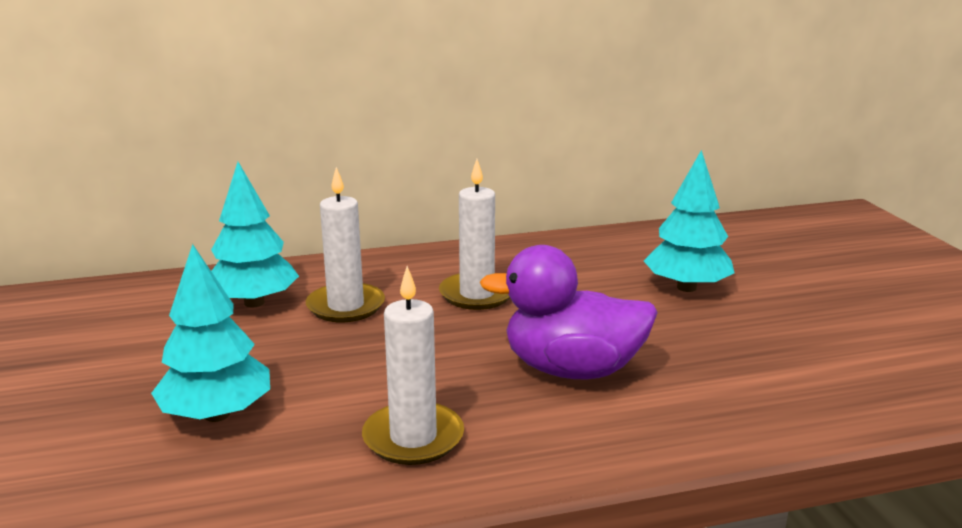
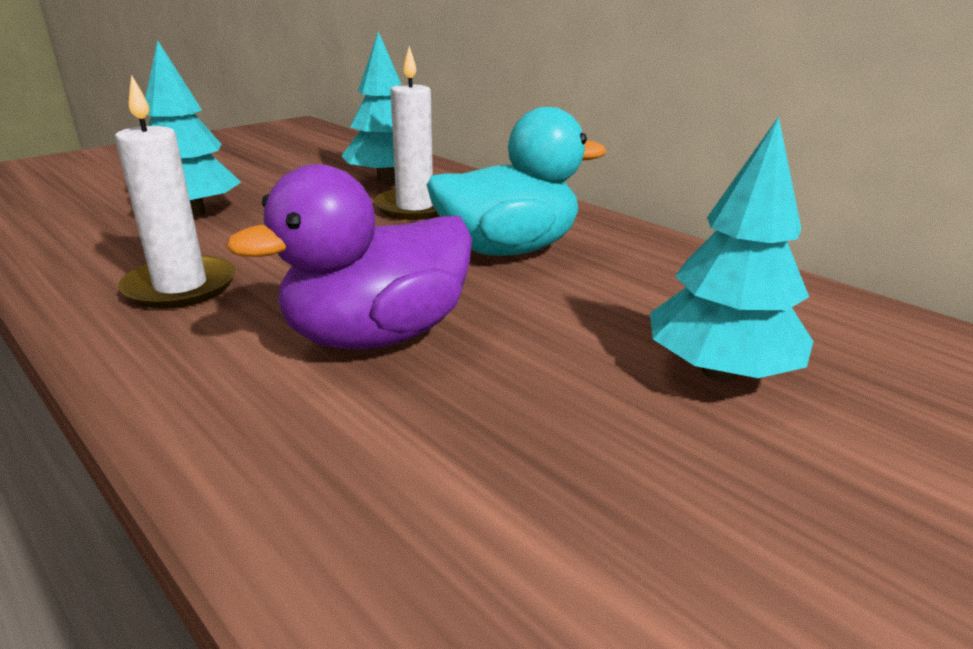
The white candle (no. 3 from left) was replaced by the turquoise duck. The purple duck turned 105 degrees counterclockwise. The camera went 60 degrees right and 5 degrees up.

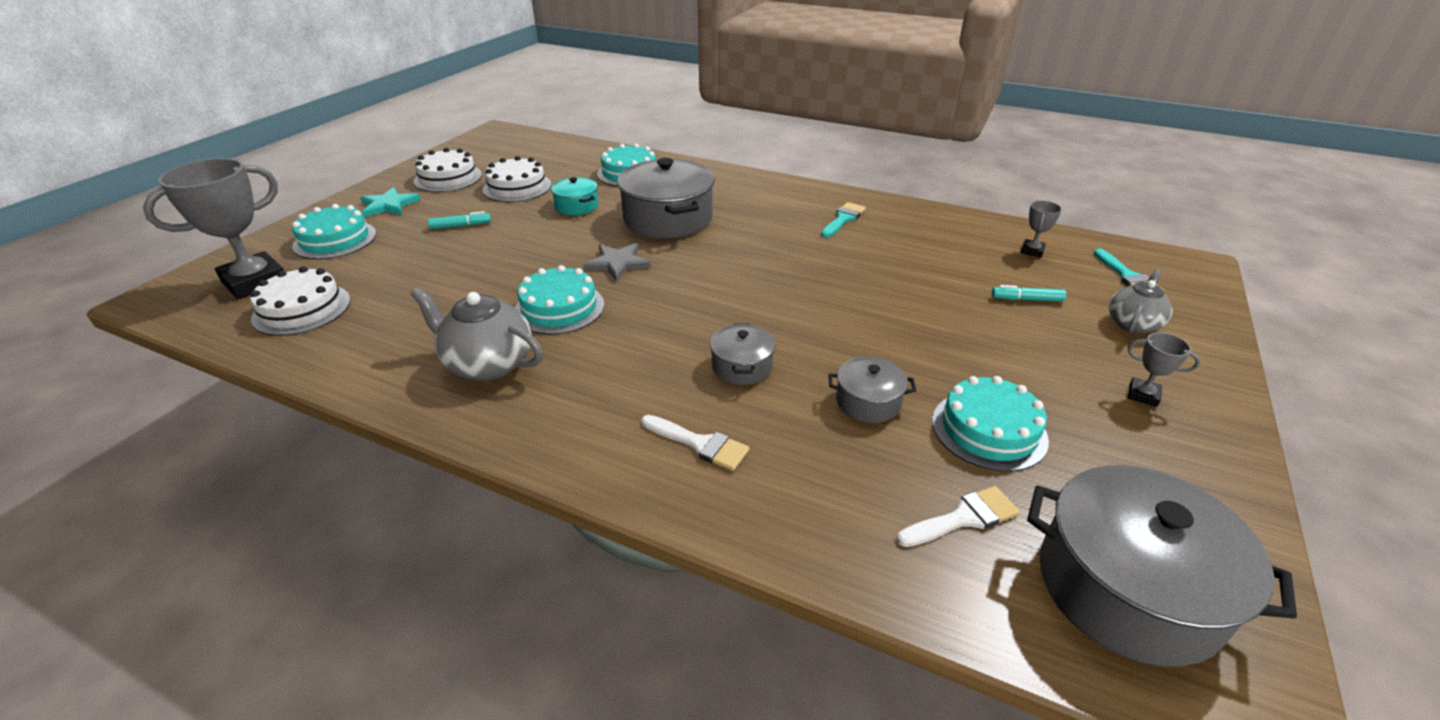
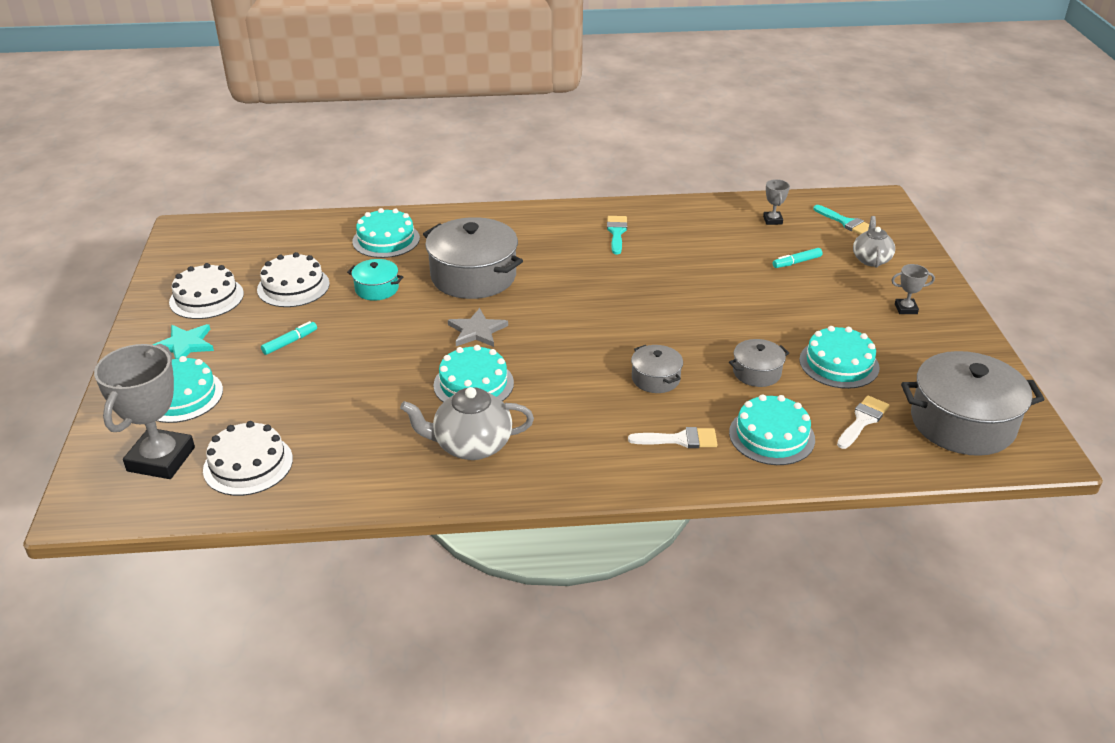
The turquoise cake (no. 4 from left) appeared. The camera went 30 degrees left and 0 degrees up.

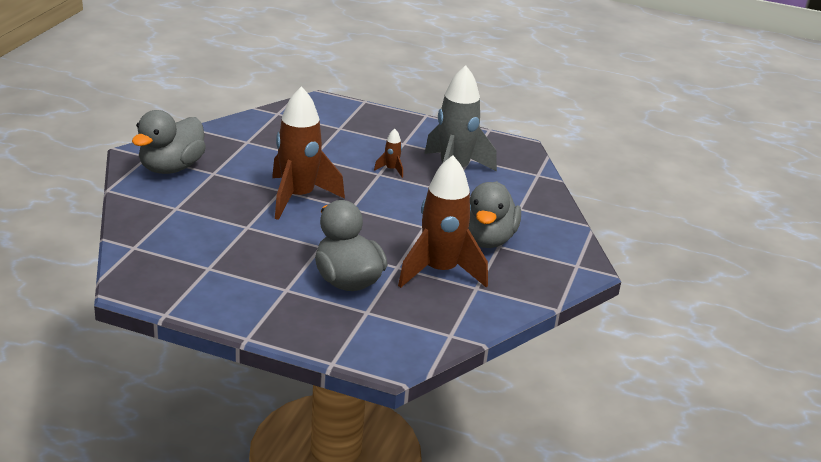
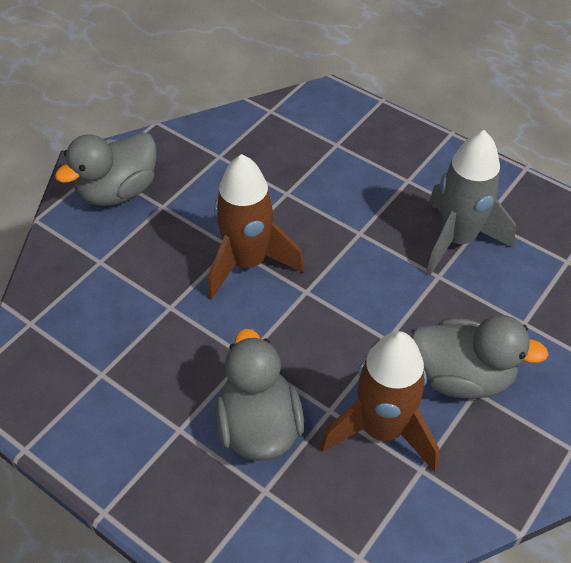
The brown rocket (no. 2 from left) disappeared. The grey duck (no. 3 from left) turned 105 degrees counterclockwise. The camera went 20 degrees right and 20 degrees up.

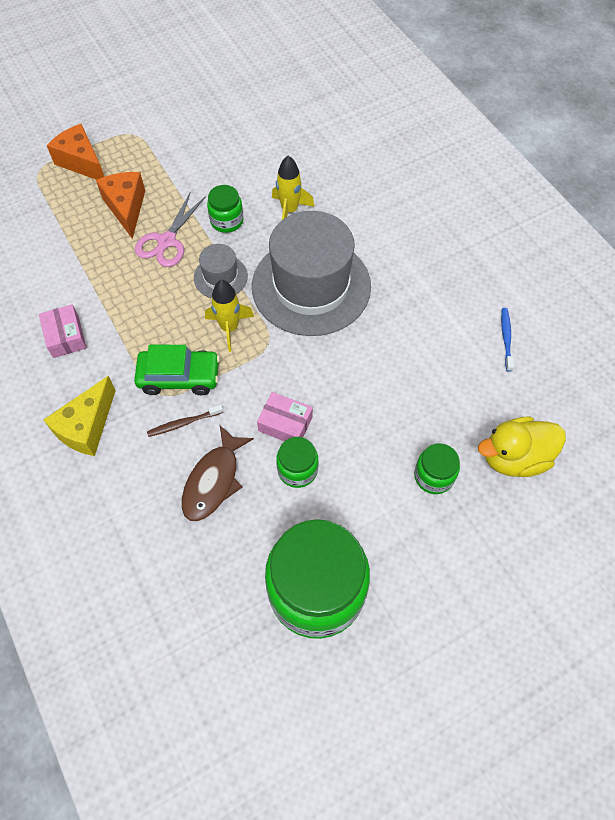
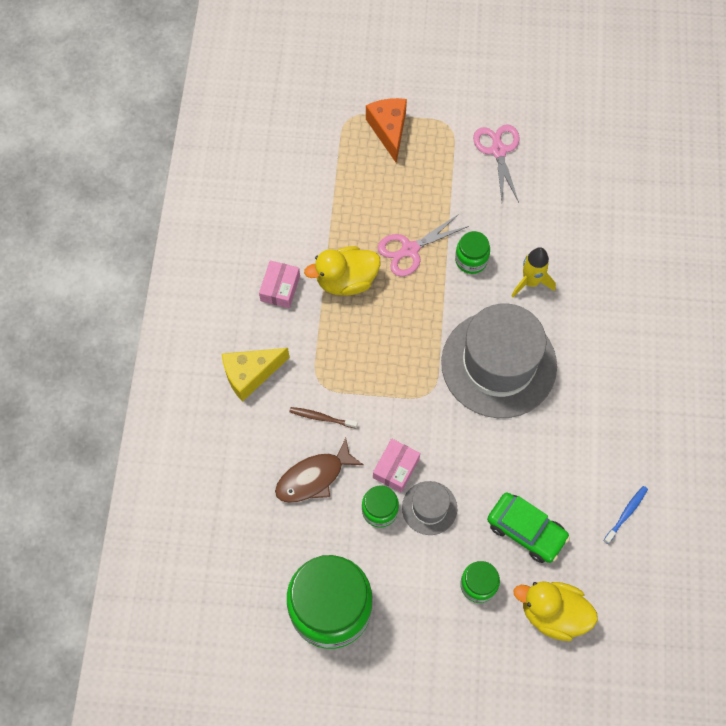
The orange cheese (no. 2 from left) disappeared. The green car moved. The grey hat (no. 1 from left) moved. The yellow rocket (no. 1 from left) disappeared. The pink box (no. 2 from left) turned 60 degrees clockwise. The yellow duck (no. 1 from left) appeared. The pink scissors (no. 2 from left) appeared. The camera went 35 degrees right and 5 degrees up.

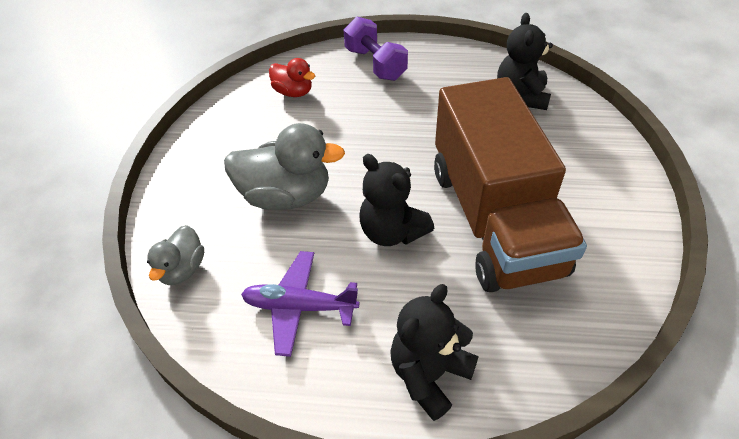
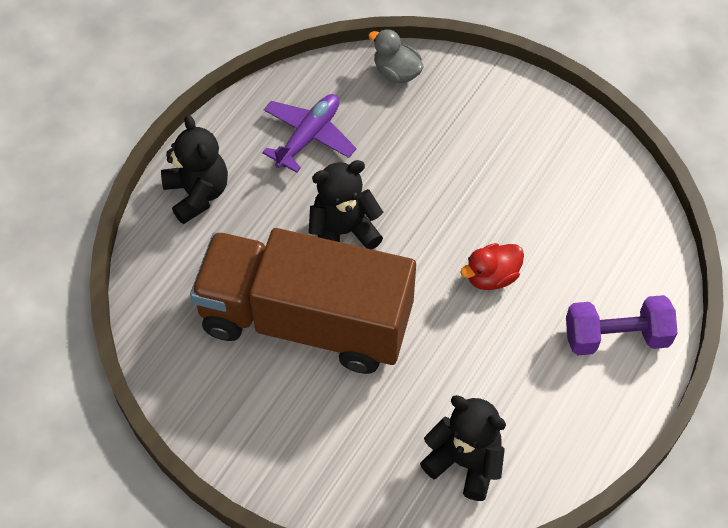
The grey duck (no. 2 from left) disappeared. The red duck moved. The camera went 115 degrees right and 10 degrees up.

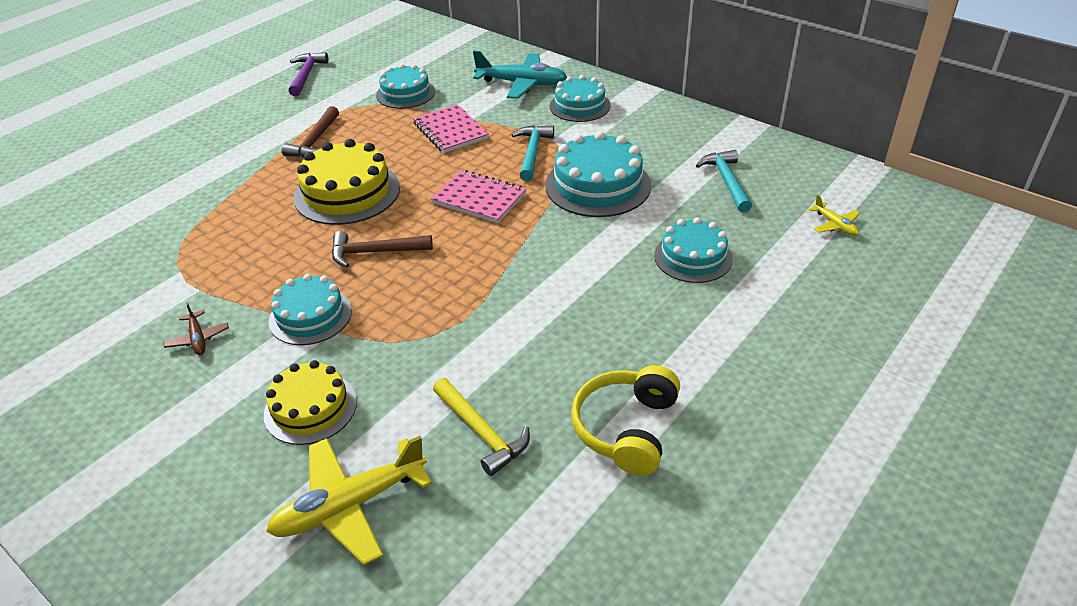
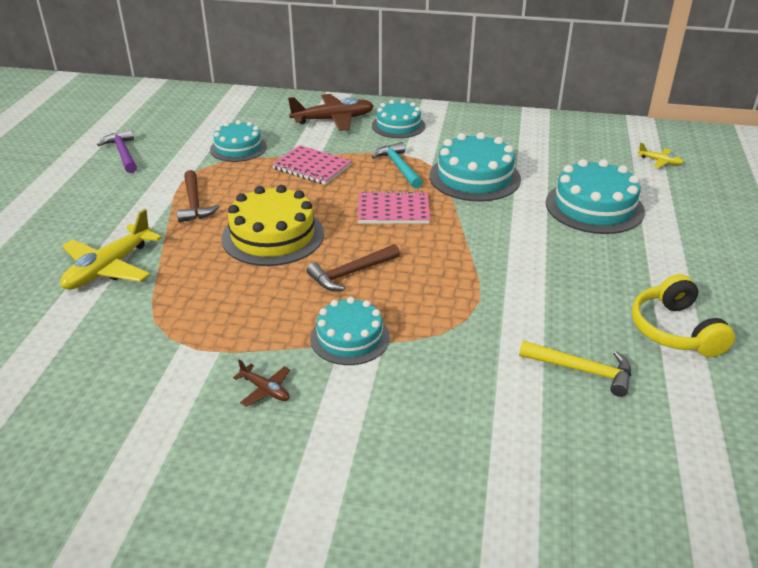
The yellow cake (no. 1 from left) disappeared. The yellow plane (no. 1 from left) moved. The turquoise plane became the brown plane (no. 2 from left). The turquoise cake (no. 5 from left) changed to 1.52 times the size. The turquoise hammer (no. 2 from left) disappeared. The camera went 30 degrees left and 5 degrees down.

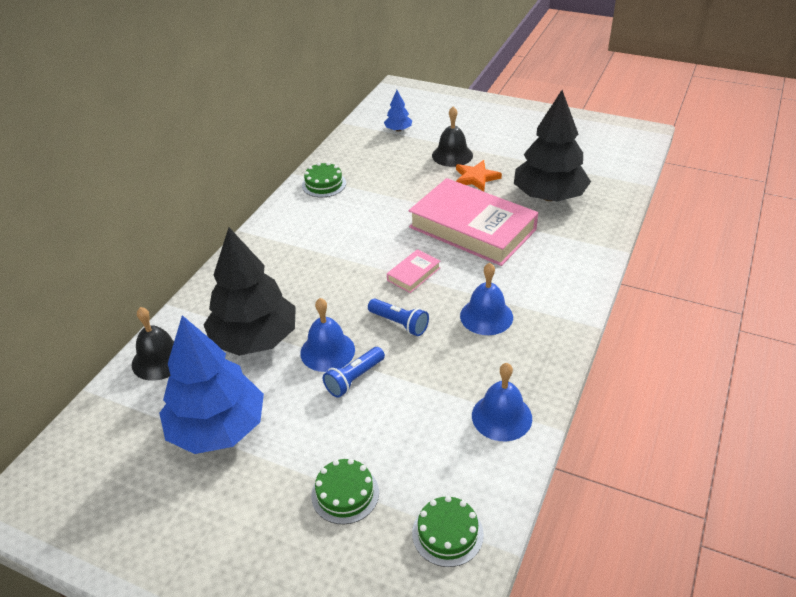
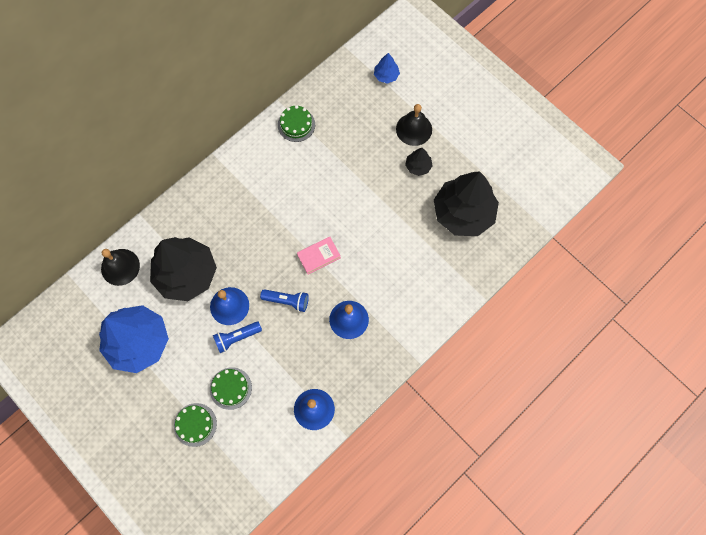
The blue flashlight (no. 2 from left) turned 45 degrees counterclockwise. The pink book (no. 2 from left) disappeared. The green cake (no. 3 from left in the first image) moved. The orange star was replaced by the black tree (no. 2 from left). The camera went 20 degrees right and 30 degrees up.

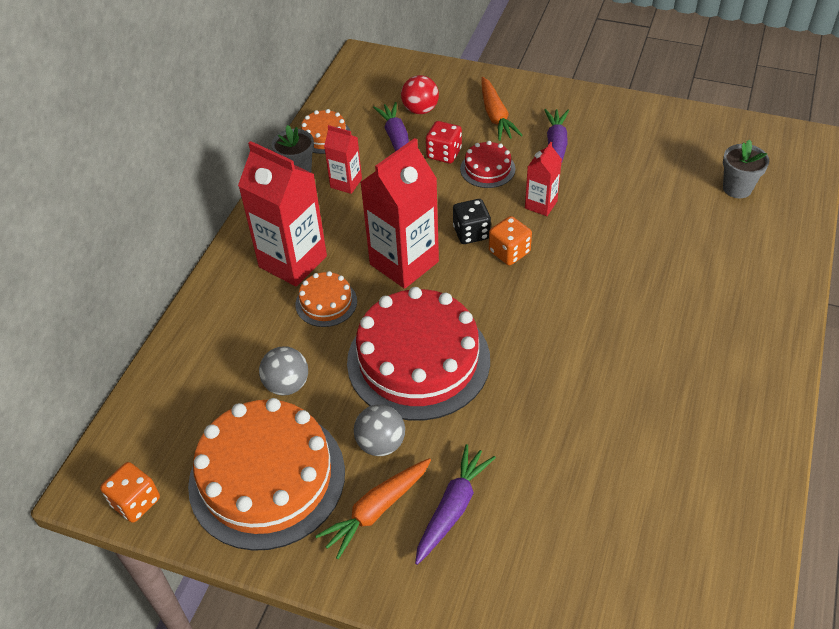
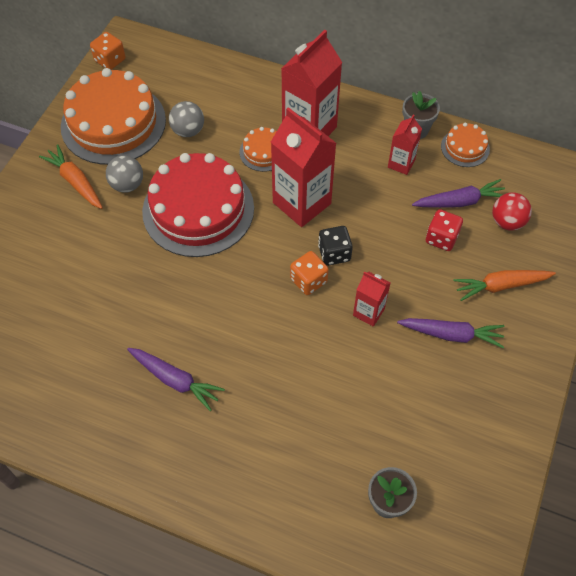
The purple carrot (no. 2 from left in the first image) moved. The red cake (no. 2 from left) disappeared. The camera went 90 degrees right and 10 degrees up.

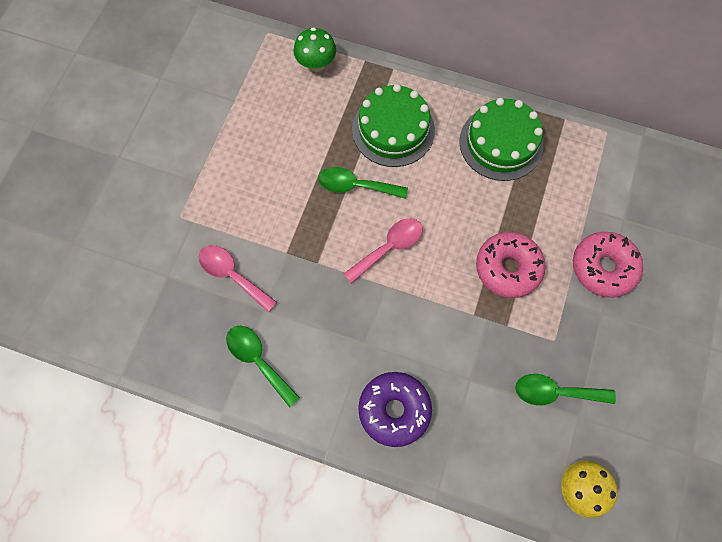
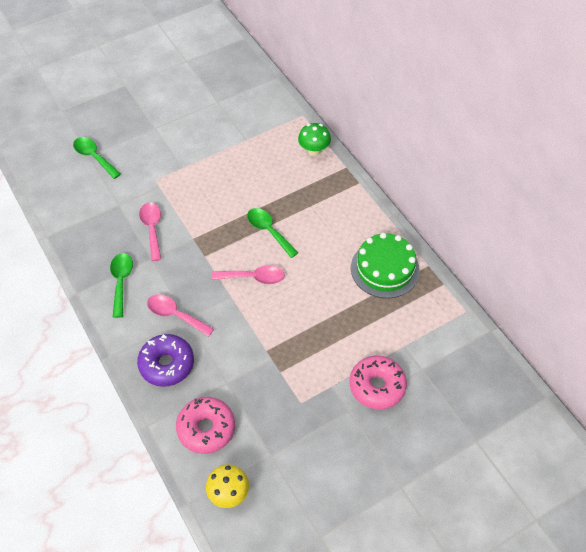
The green cake (no. 1 from left) disappeared. The pink donut (no. 1 from left) moved. The green spoon (no. 3 from left in the first image) moved. The pink spoon (no. 2 from left) appeared. The camera went 40 degrees right and 15 degrees down.

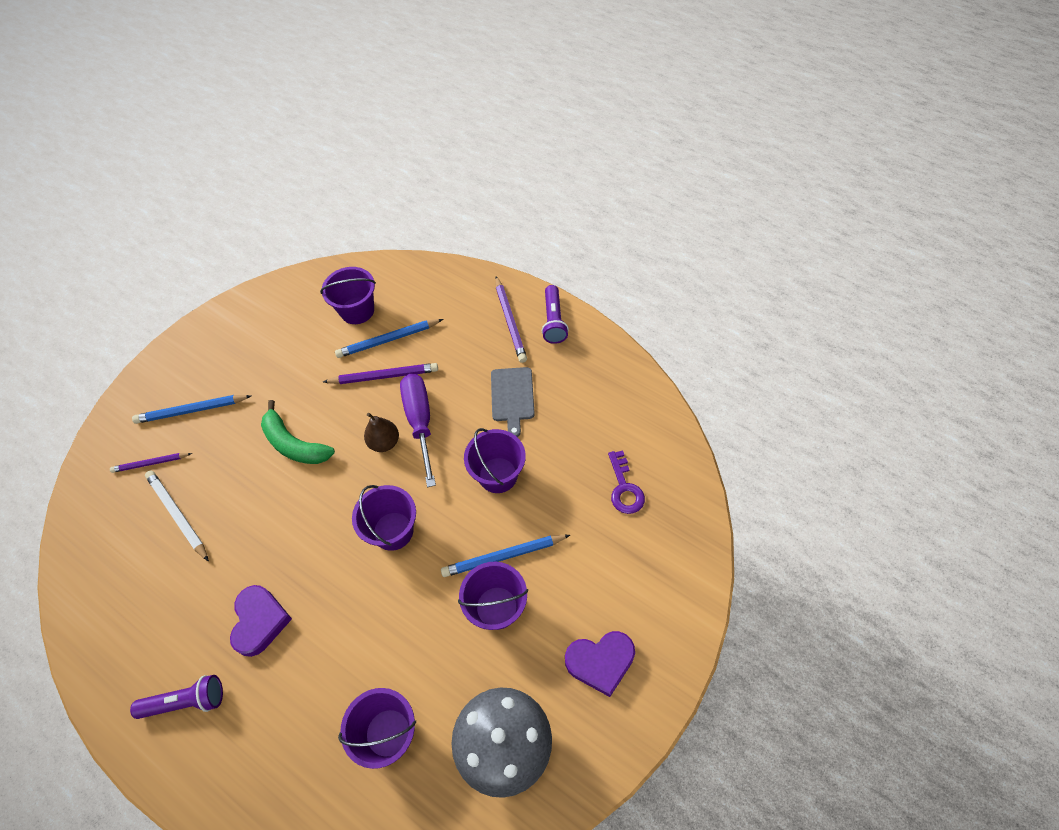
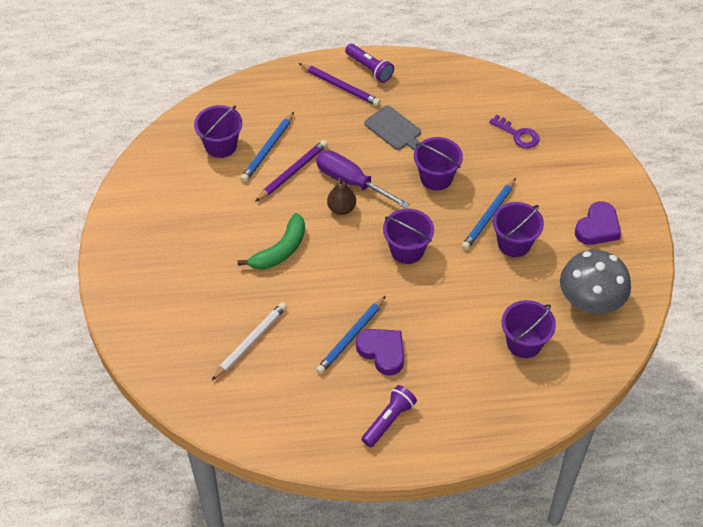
The purple pencil (no. 1 from left) disappeared. The blue pencil (no. 1 from left in the first image) moved. The white pencil turned 120 degrees clockwise. The green banana turned 45 degrees counterclockwise. The camera went 45 degrees left and 5 degrees down.

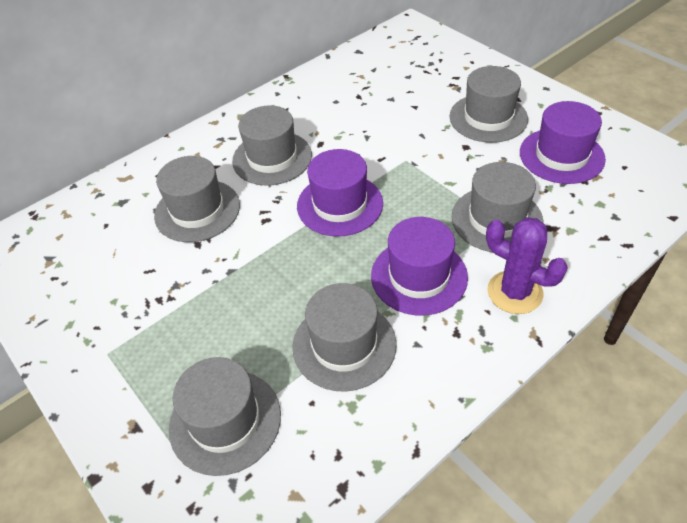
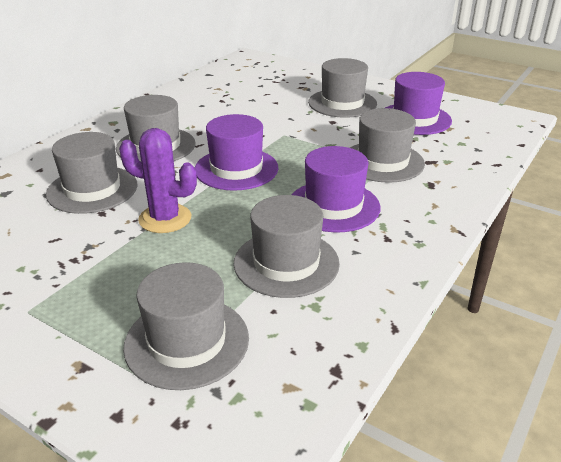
The purple cactus moved. The camera went 20 degrees left and 15 degrees down.

